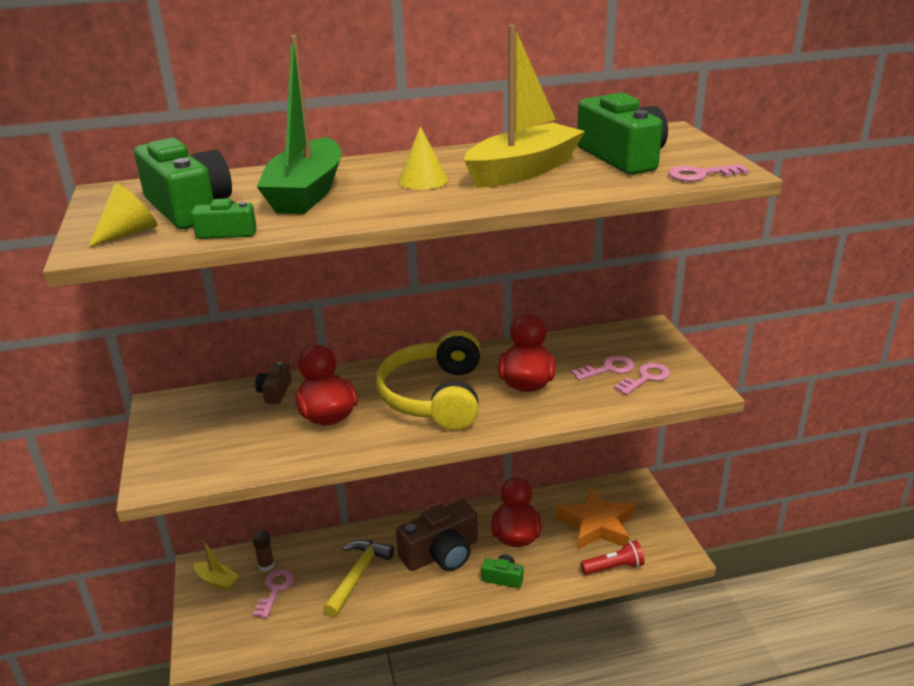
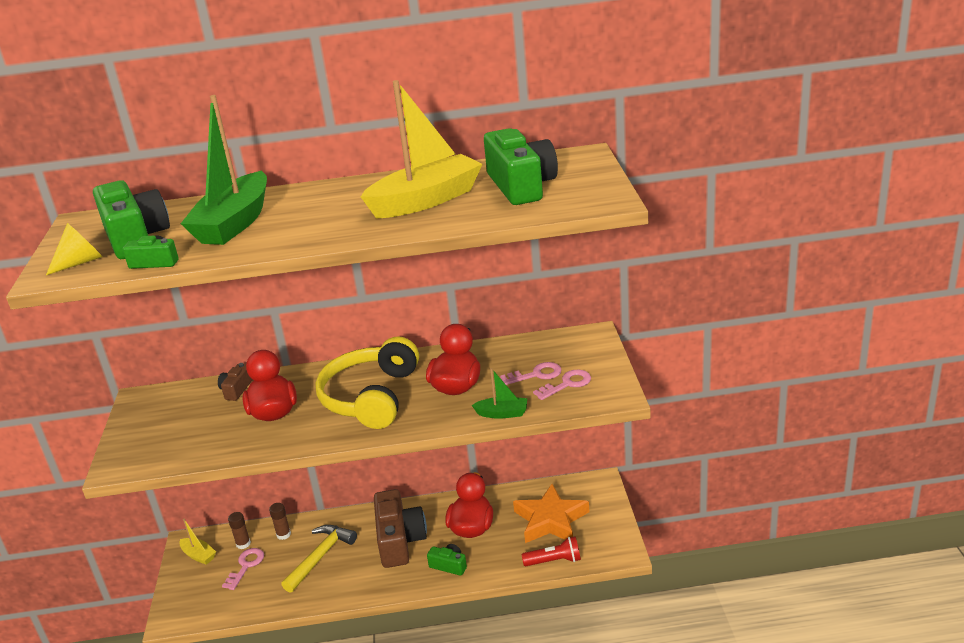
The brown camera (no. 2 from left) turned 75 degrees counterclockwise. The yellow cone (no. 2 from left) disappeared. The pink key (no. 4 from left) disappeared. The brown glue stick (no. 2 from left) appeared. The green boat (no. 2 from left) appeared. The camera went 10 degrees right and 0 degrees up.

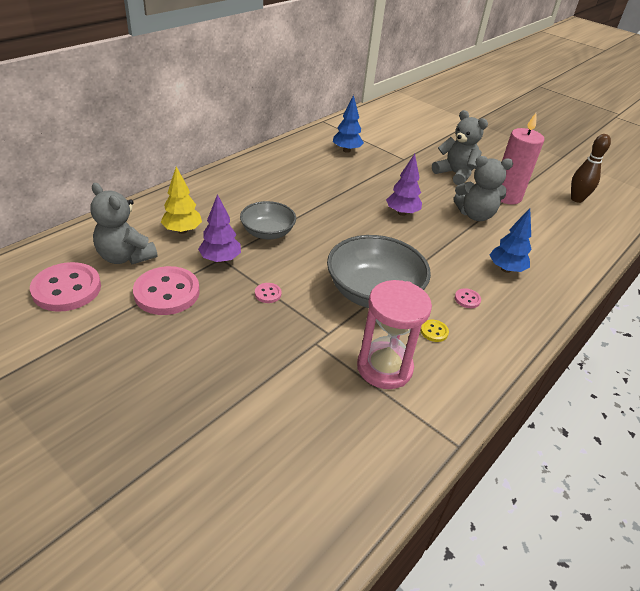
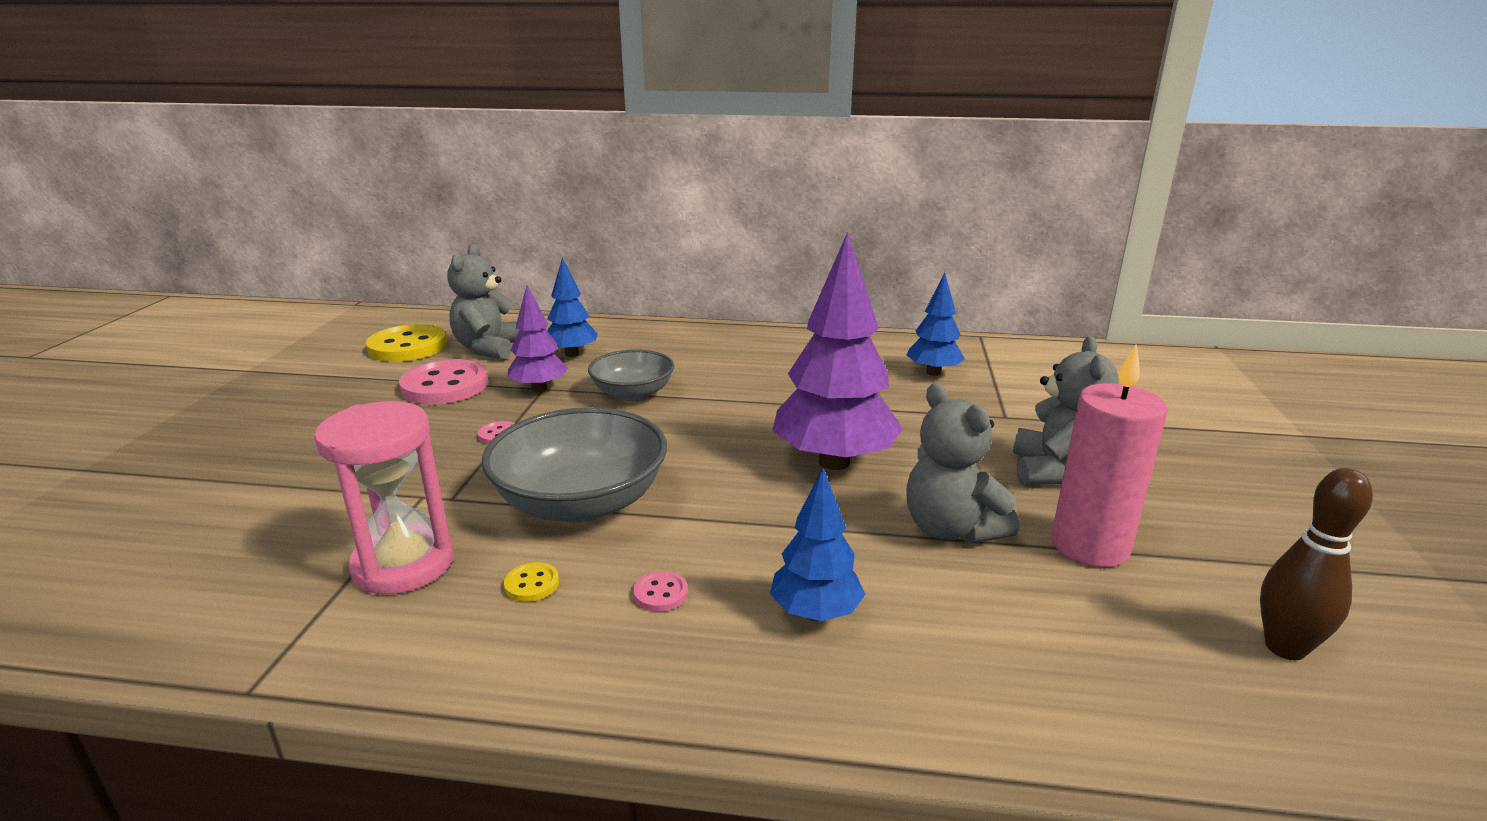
The pink button (no. 1 from left) became the yellow button (no. 1 from left). The yellow tree became the blue tree (no. 1 from left). The purple tree (no. 2 from left) changed to 1.81 times the size. The camera went 60 degrees right and 15 degrees down.

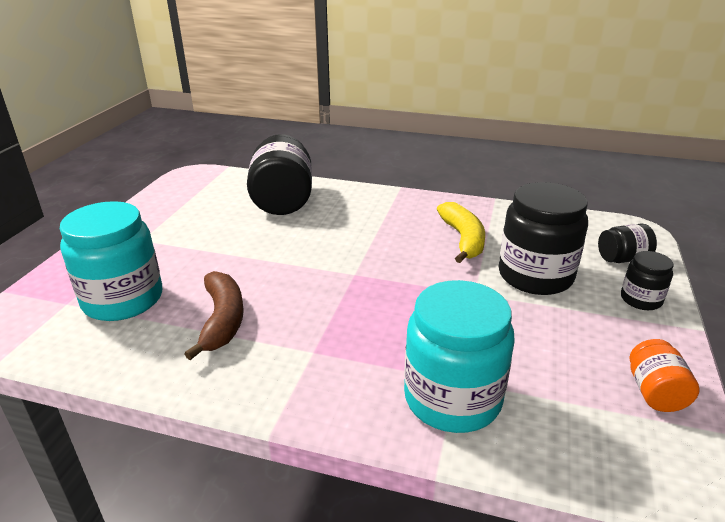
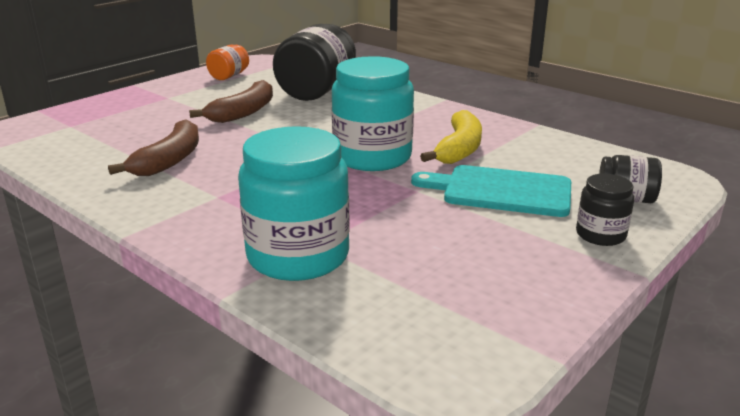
The turquoise jar (no. 1 from left in the first image) moved. The black jar (no. 2 from left) was replaced by the turquoise cutting board. The orange jar moved. The brown banana (no. 2 from left) appeared. The camera went 25 degrees right and 5 degrees down.

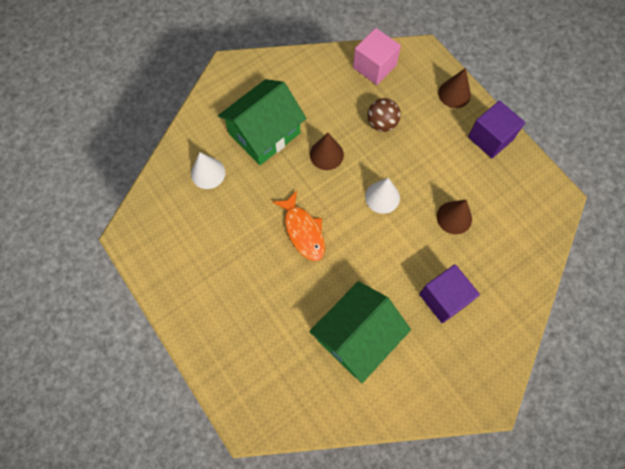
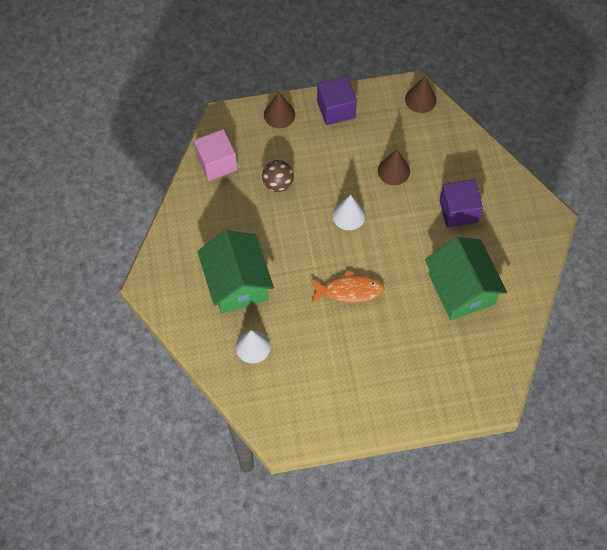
The brown cone (no. 1 from left in the first image) moved. The camera went 65 degrees left and 5 degrees down.

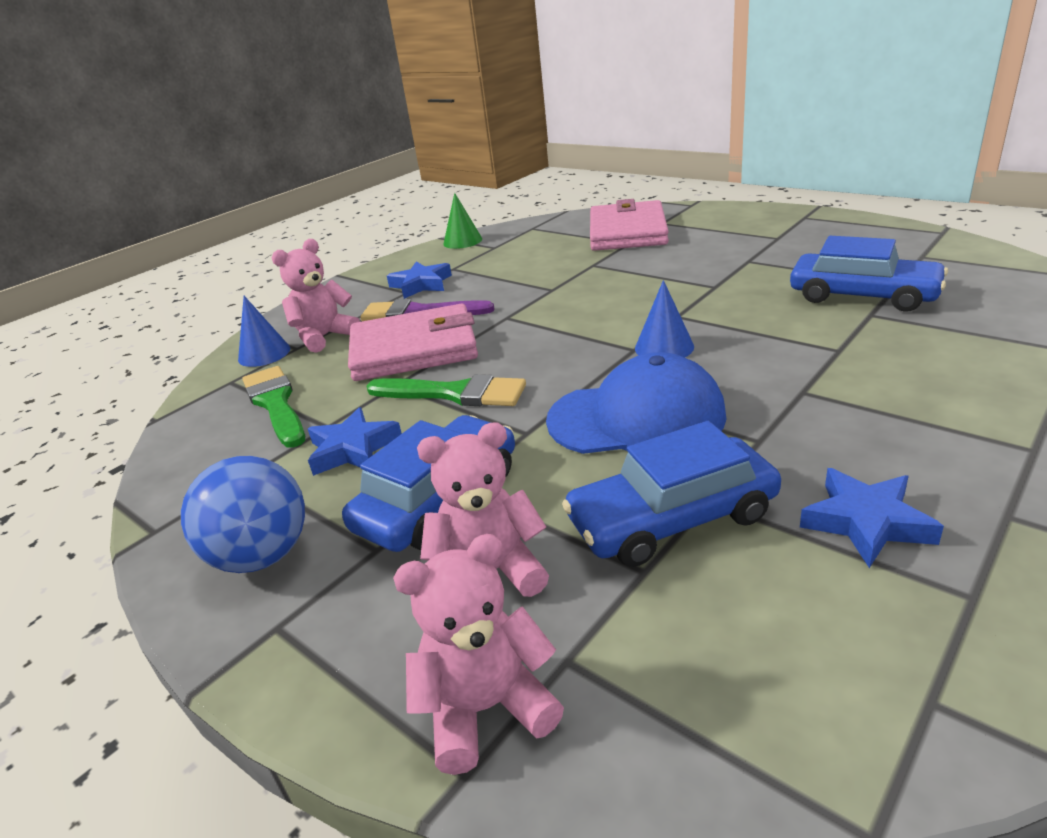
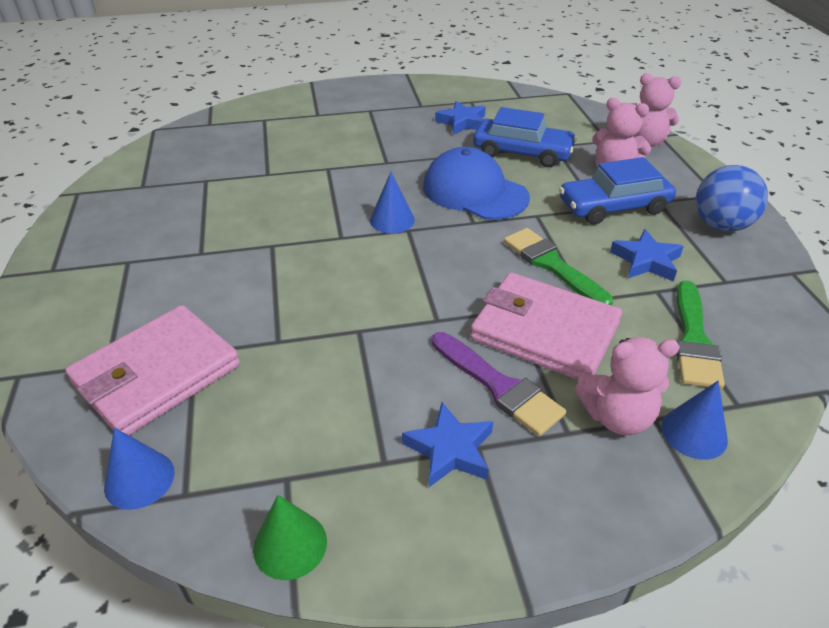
The blue car (no. 3 from left) disappeared. The blue cone (no. 1 from left) appeared. The camera went 145 degrees left and 10 degrees up.

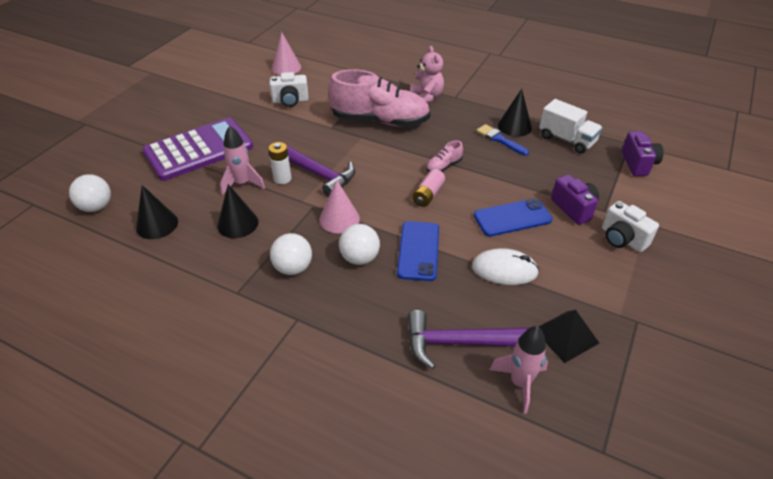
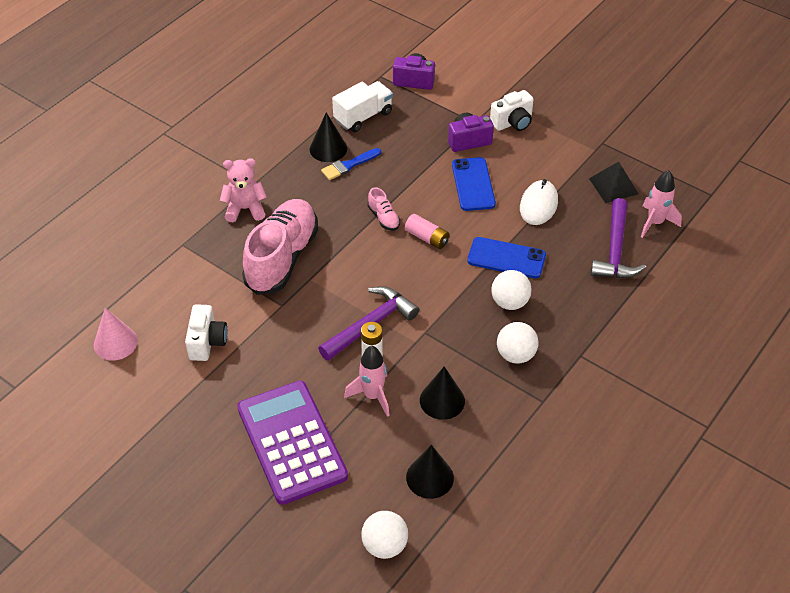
The pink cone (no. 2 from left) disappeared. The camera went 80 degrees left and 5 degrees up.

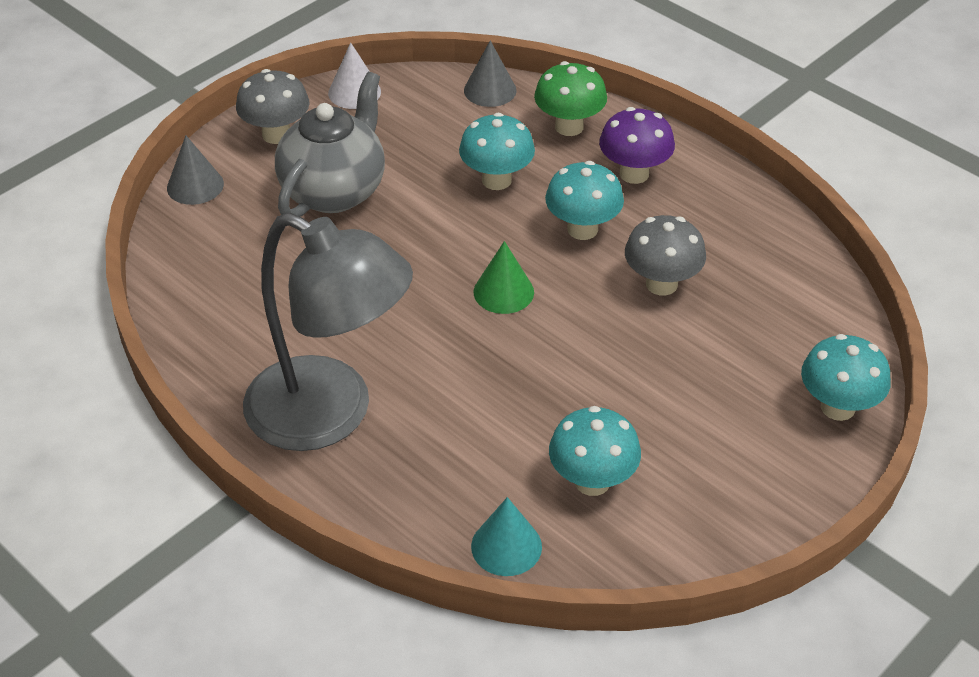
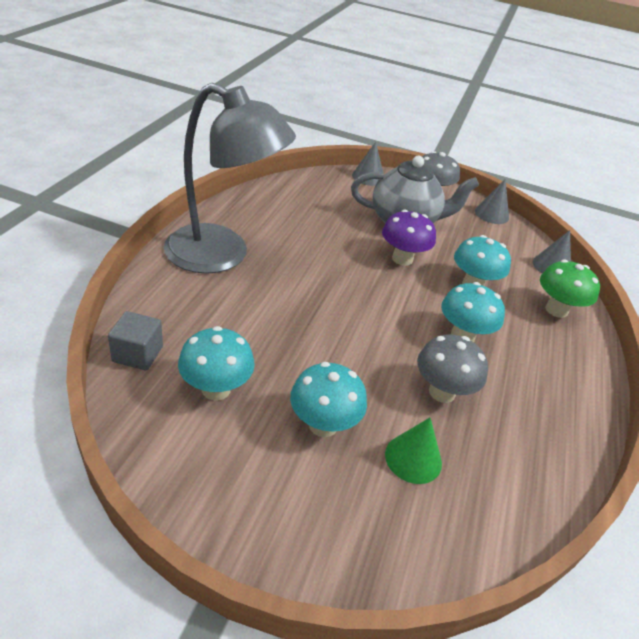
The grey lamp turned 75 degrees counterclockwise. The white cone became the grey cone (no. 2 from left). The turquoise cone was replaced by the grey cube. The green cone moved. The purple mushroom moved. The turquoise mushroom (no. 4 from left in the first image) moved. The camera went 60 degrees right and 5 degrees down.

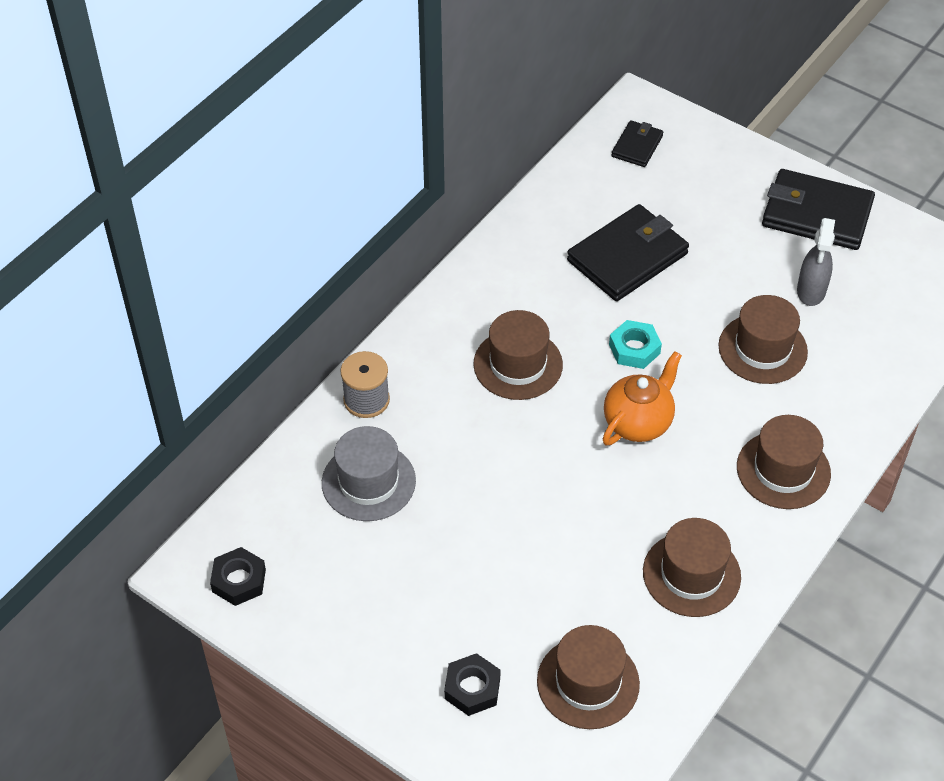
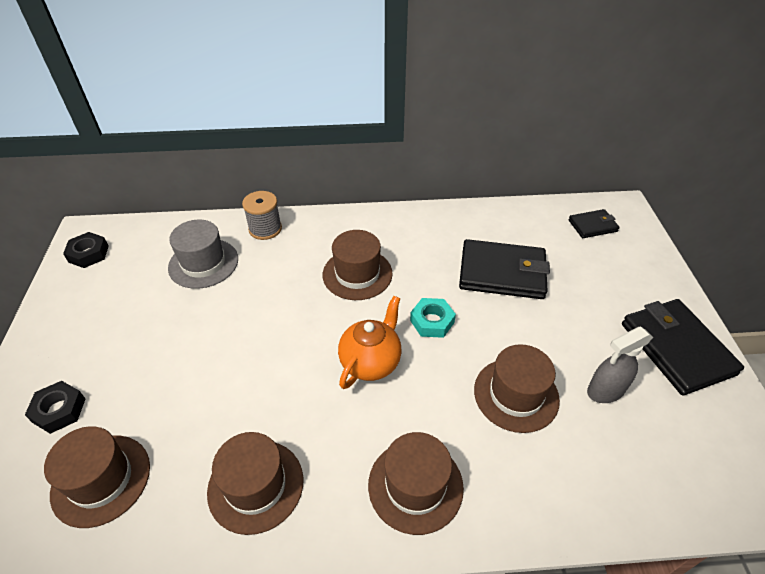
The orange teapot turned 60 degrees counterclockwise. The camera went 50 degrees right and 5 degrees down.

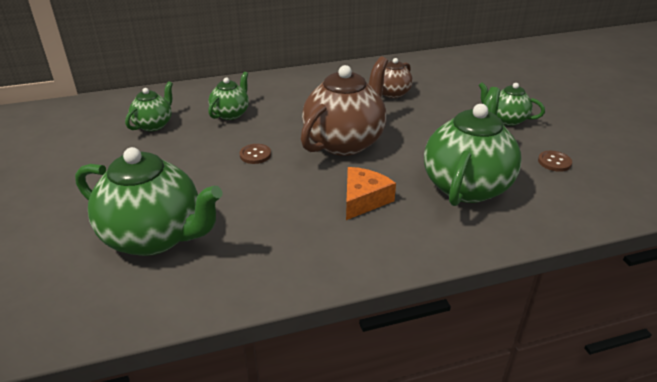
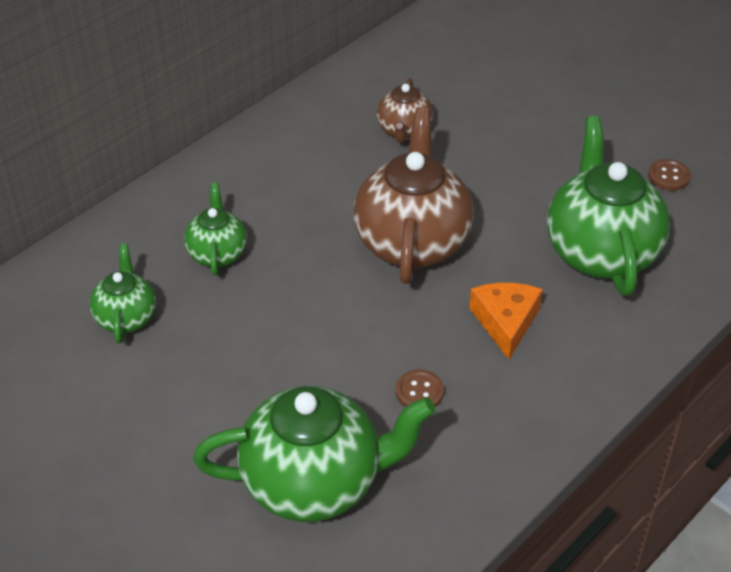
The brown button (no. 1 from left) moved. The green teapot (no. 5 from left) disappeared. The camera went 30 degrees left and 10 degrees up.

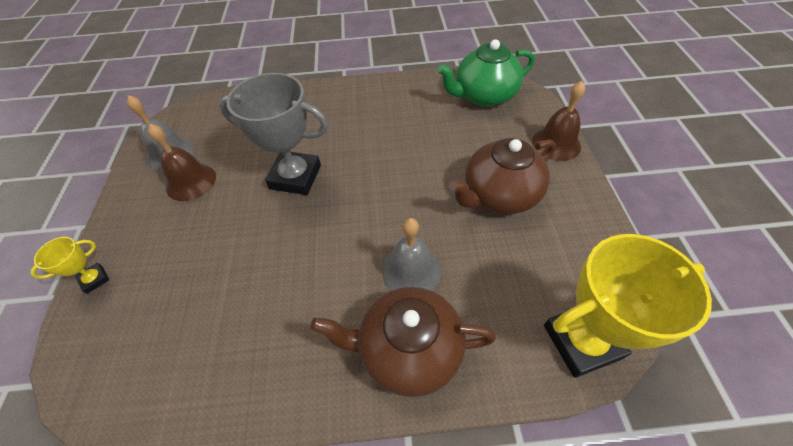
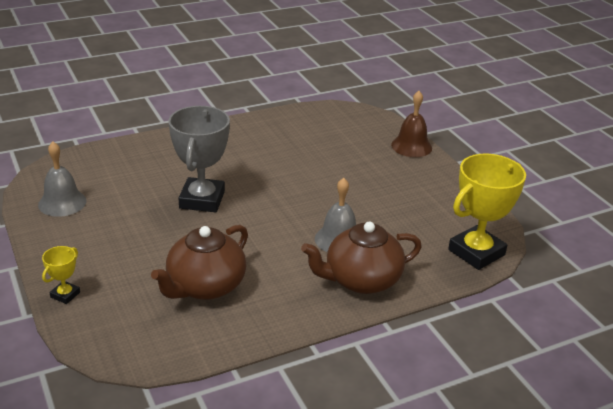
The brown bell (no. 1 from left) disappeared. The grey trophy turned 75 degrees counterclockwise. The green teapot disappeared. The brown teapot (no. 2 from left in the first image) moved. The camera went 25 degrees left and 20 degrees down.

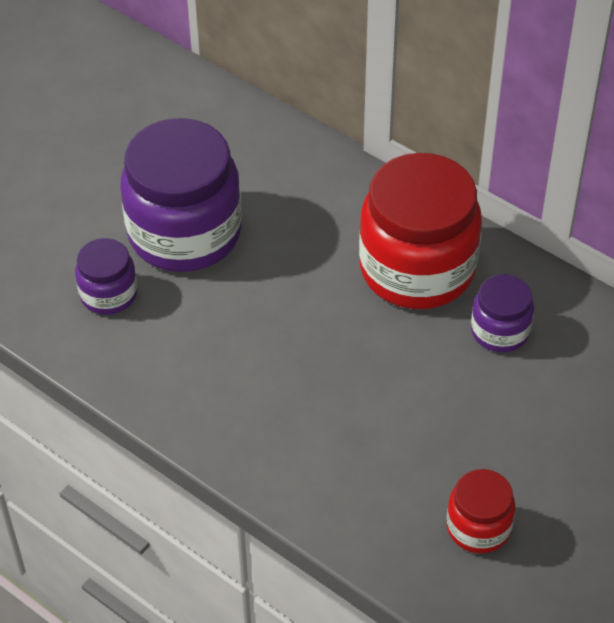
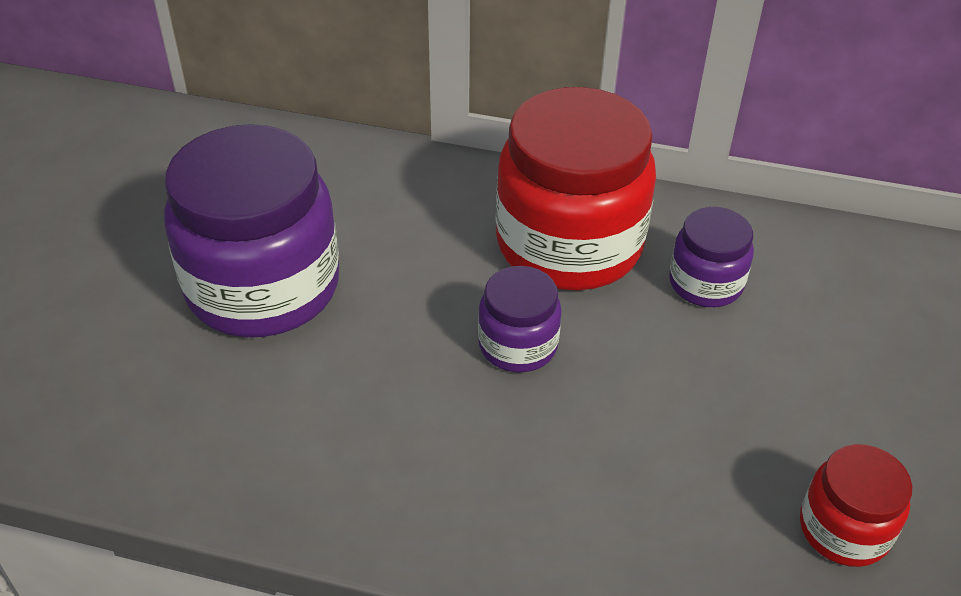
The purple jar (no. 1 from left in the first image) moved. The camera went 25 degrees left and 5 degrees down.

